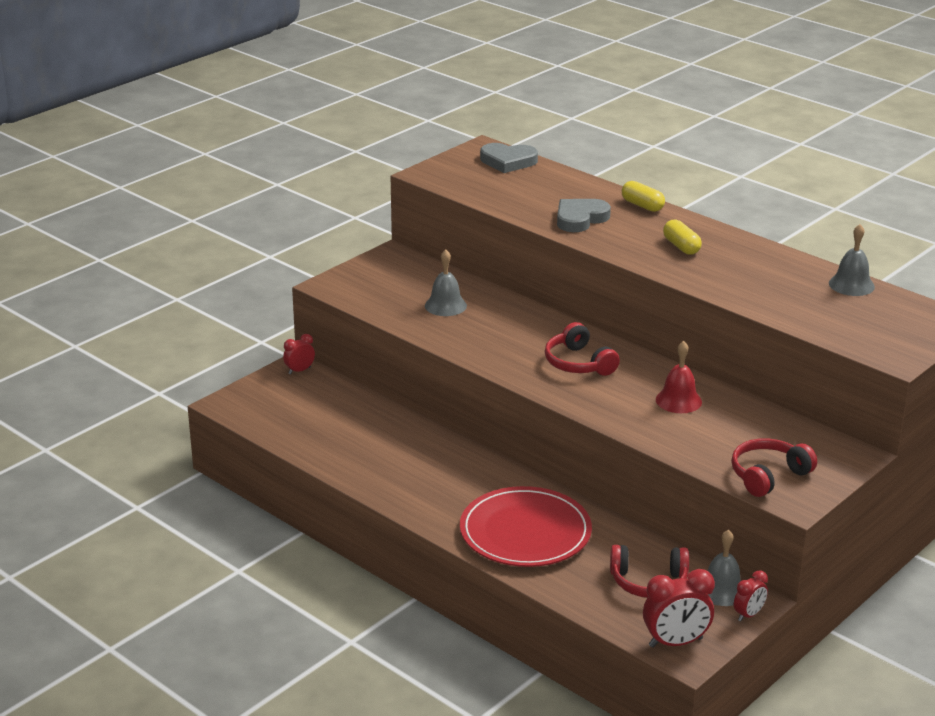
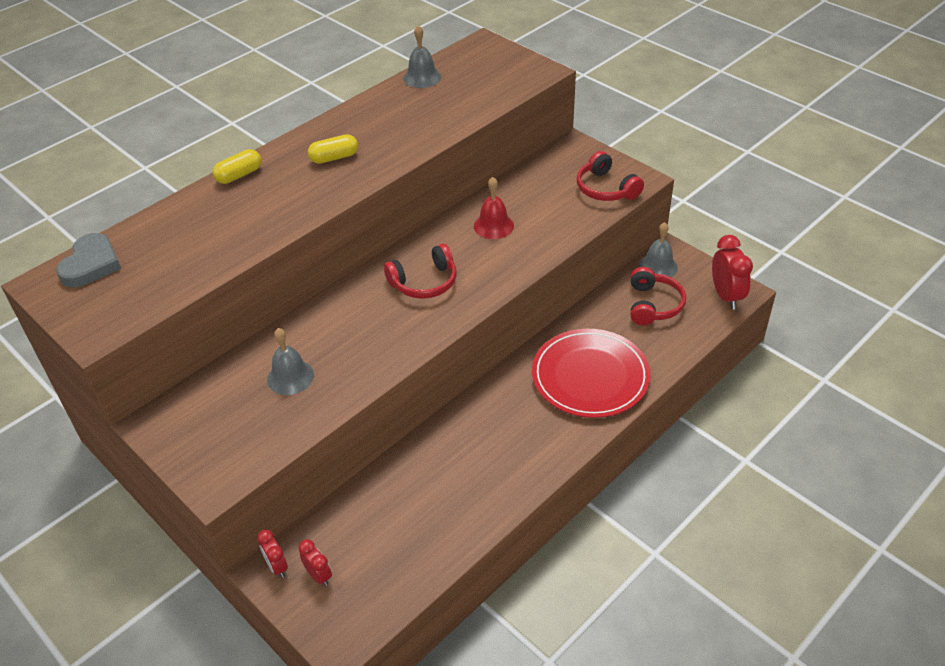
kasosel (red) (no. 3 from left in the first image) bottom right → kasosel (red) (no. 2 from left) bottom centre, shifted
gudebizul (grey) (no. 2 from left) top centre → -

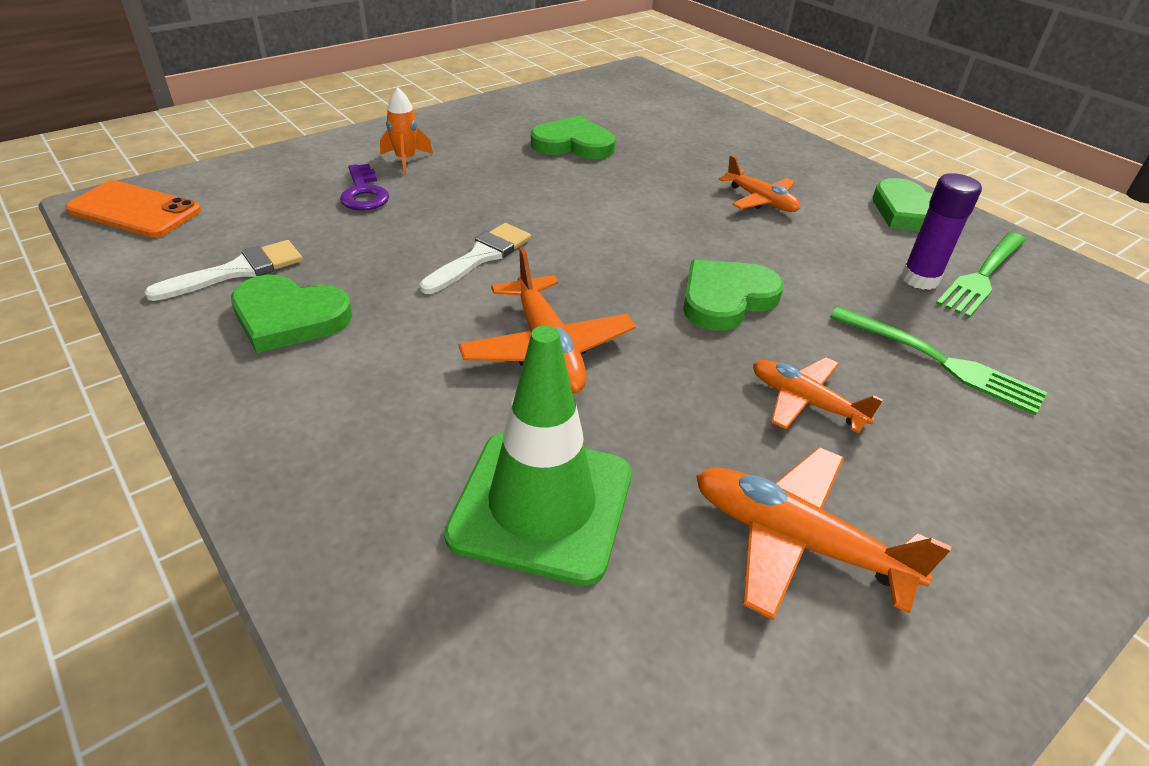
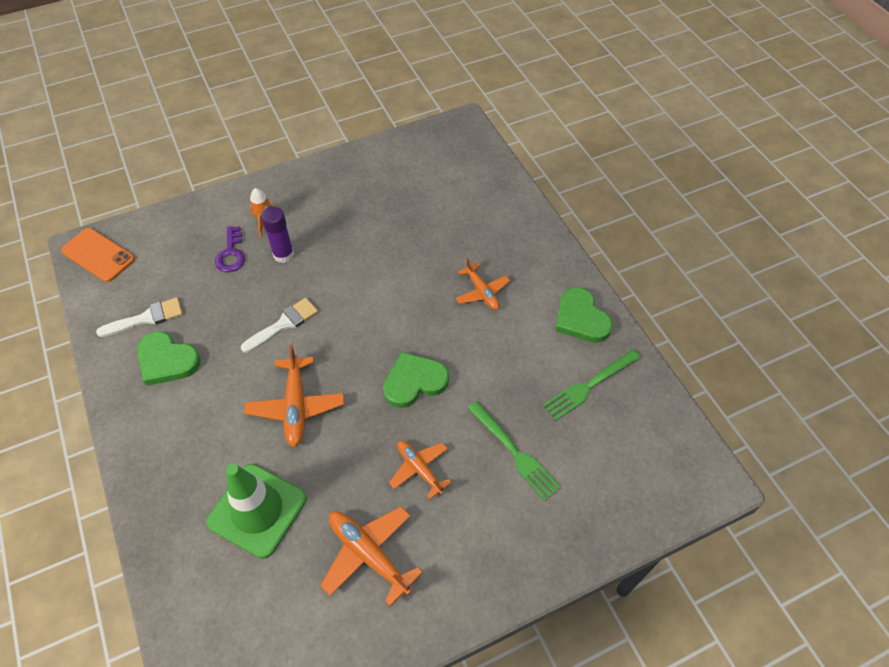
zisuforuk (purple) top right → zisuforuk (purple) middle left, shifted
gudebizul (green) (no. 2 from left) top centre → -

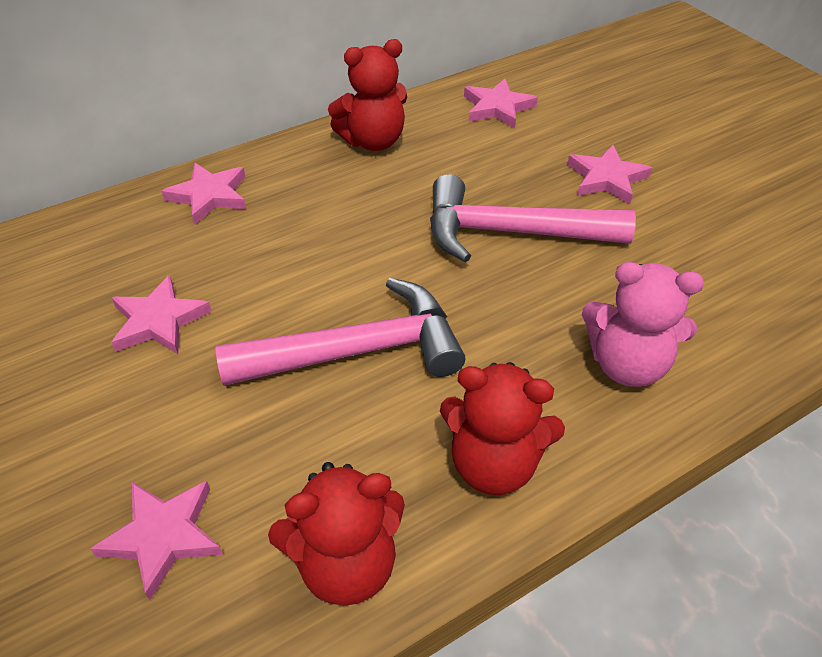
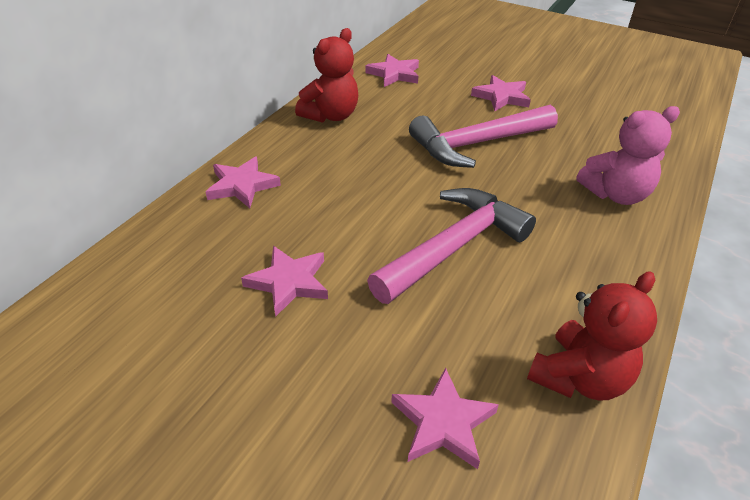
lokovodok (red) (no. 3 from left) centre → -

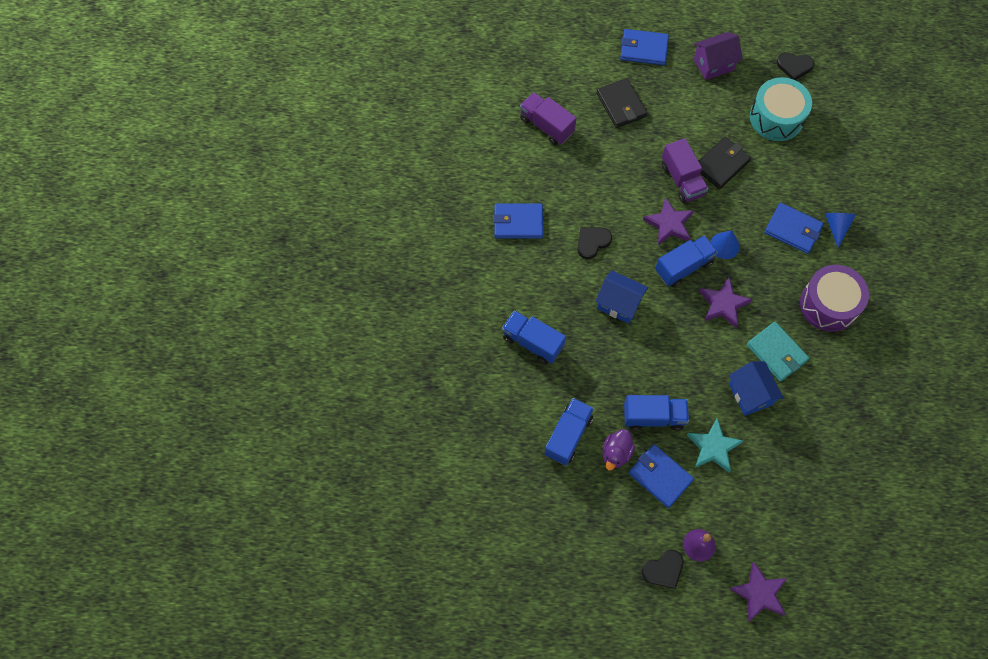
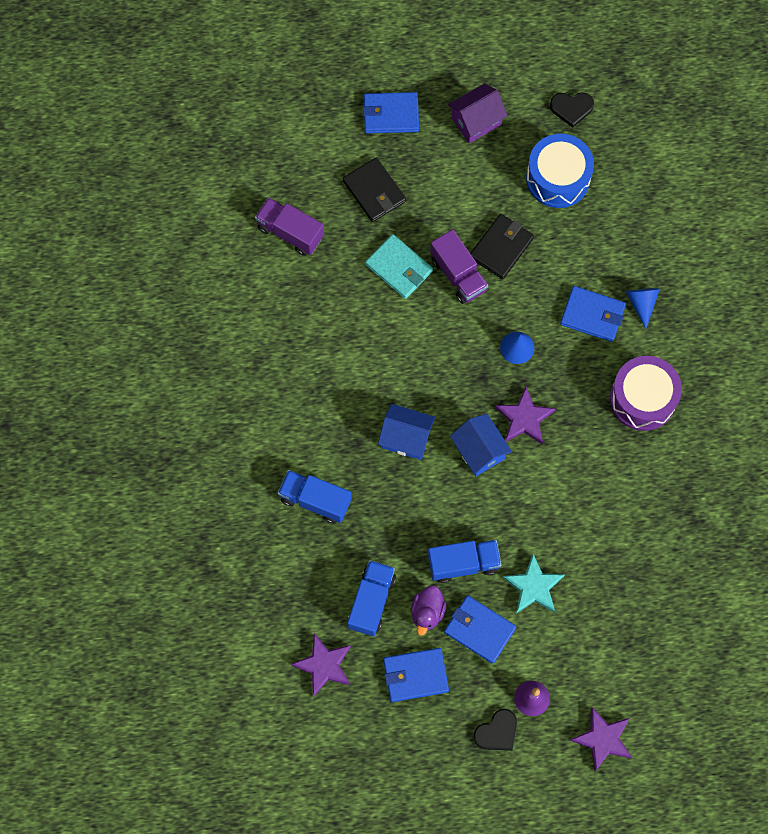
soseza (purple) (no. 1 from left) middle right → soseza (purple) (no. 1 from left) bottom centre, shifted
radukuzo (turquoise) middle right → radukuzo (turquoise) top centre, shifted
radukuzo (blue) (no. 1 from left in the first image) centre → radukuzo (blue) (no. 2 from left) bottom centre, shifted
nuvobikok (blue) (no. 2 from left) middle right → nuvobikok (blue) (no. 2 from left) centre, shifted
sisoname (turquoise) top right → sisoname (blue) top right
gudebizul (black) (no. 1 from left) centre → -
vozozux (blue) (no. 4 from left) middle right → -

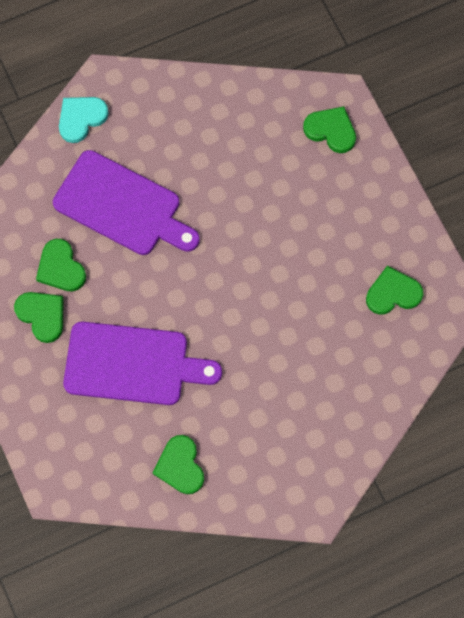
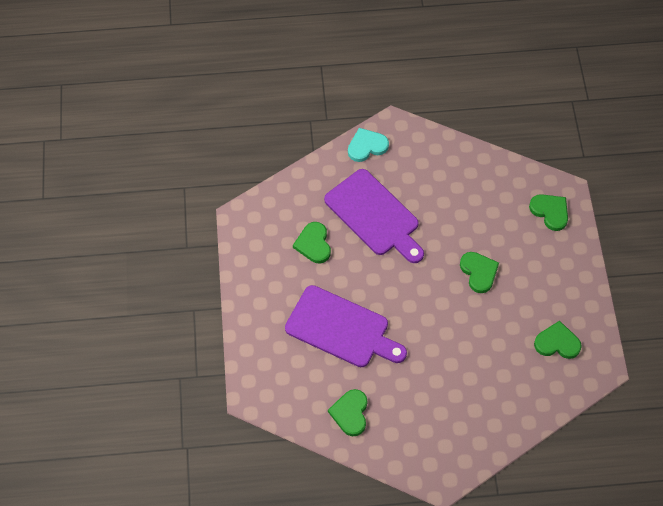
gudebizul (green) (no. 1 from left in the first image) middle left → gudebizul (green) (no. 3 from left) middle right, shifted

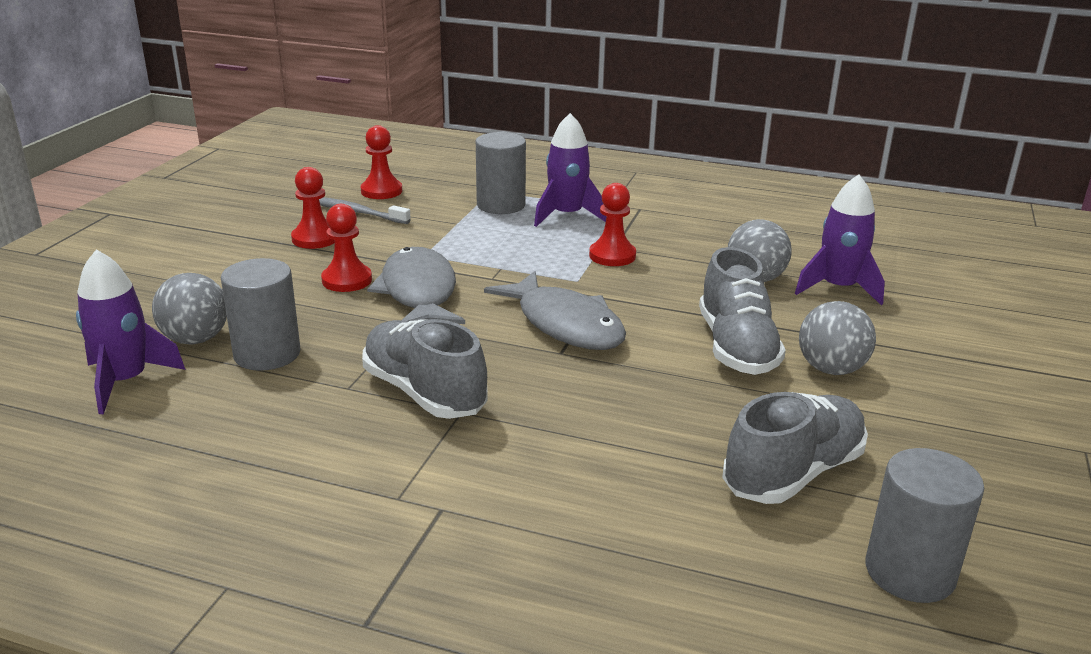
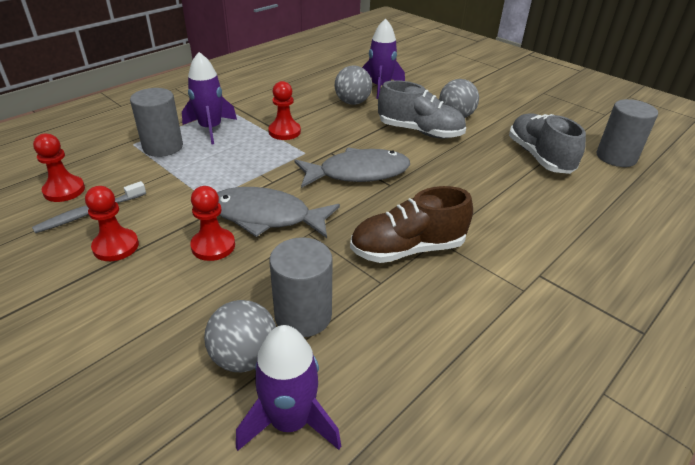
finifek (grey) (no. 1 from left) centre → finifek (brown) centre

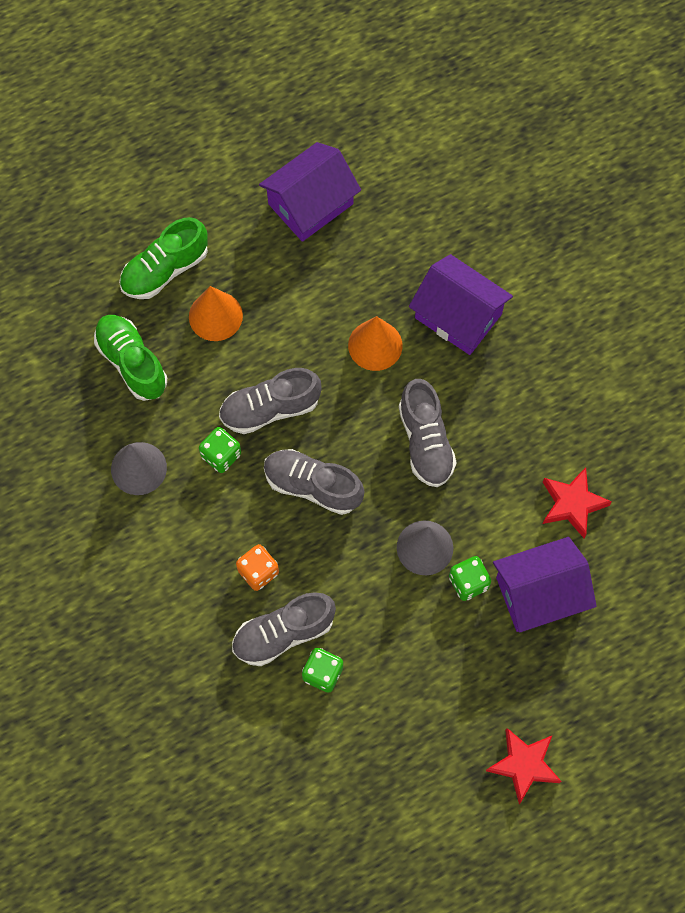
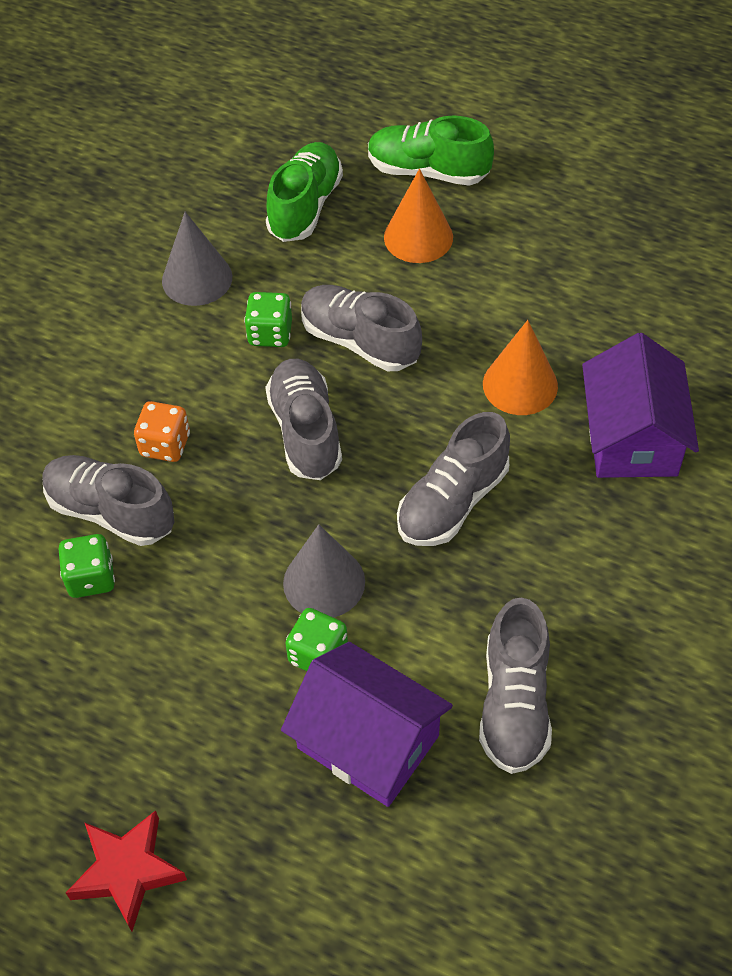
soseza (red) (no. 2 from left) middle right → finifek (grey) (no. 5 from left) bottom right
nuvobikok (purple) (no. 1 from left) top centre → -

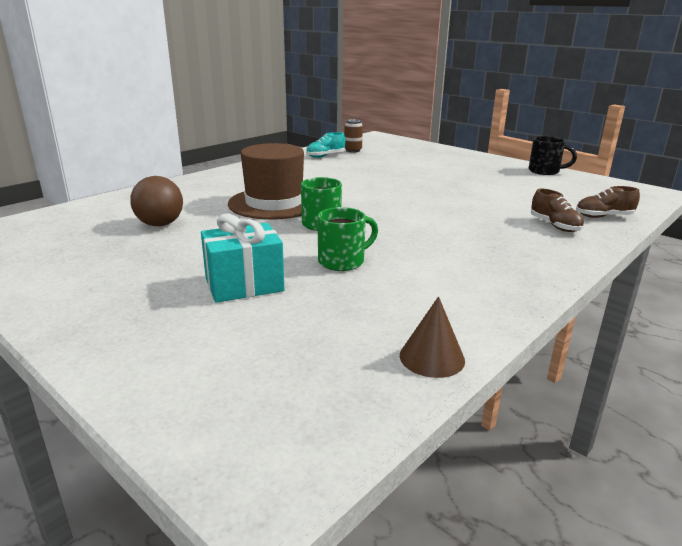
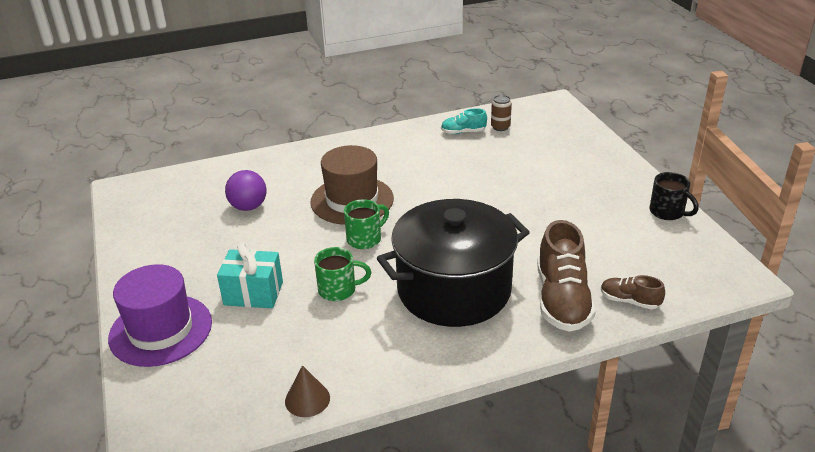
- → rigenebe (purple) bottom left
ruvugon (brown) middle left → ruvugon (purple) middle left
- → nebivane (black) centre
finifek (brown) (no. 1 from left) middle right, x1.94

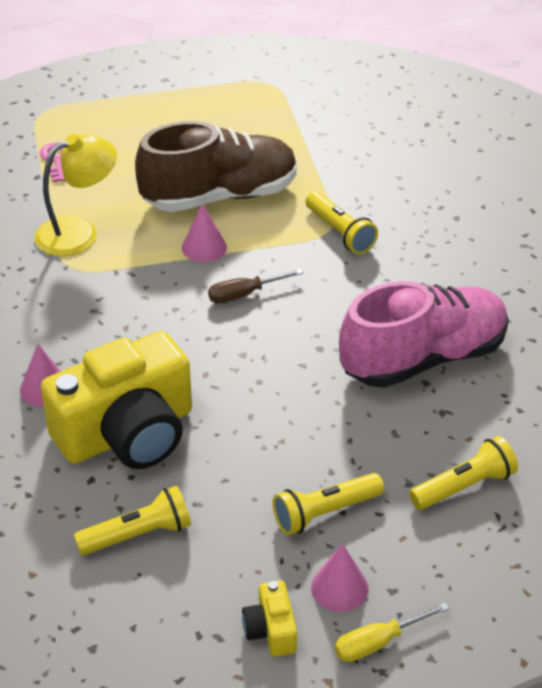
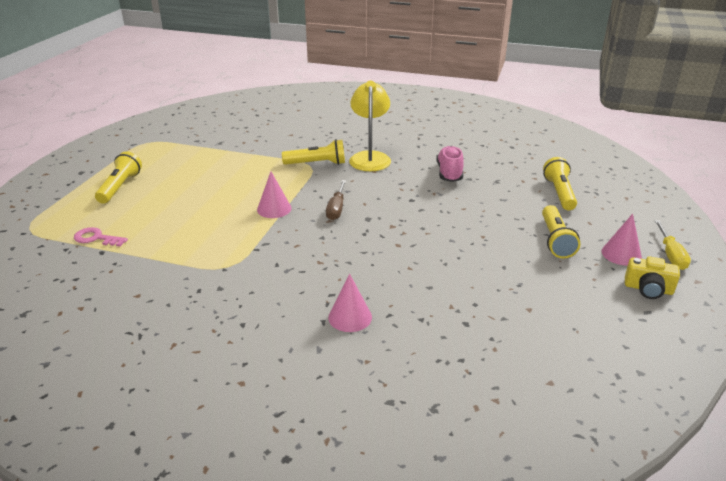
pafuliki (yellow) (no. 1 from left) bottom left → pafuliki (yellow) (no. 1 from left) middle left, shifted
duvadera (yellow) top left → duvadera (yellow) top centre, shifted
finifek (pink) middle right → finifek (pink) centre, x0.51
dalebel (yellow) (no. 1 from left) middle left → -
finifek (brown) top centre → -

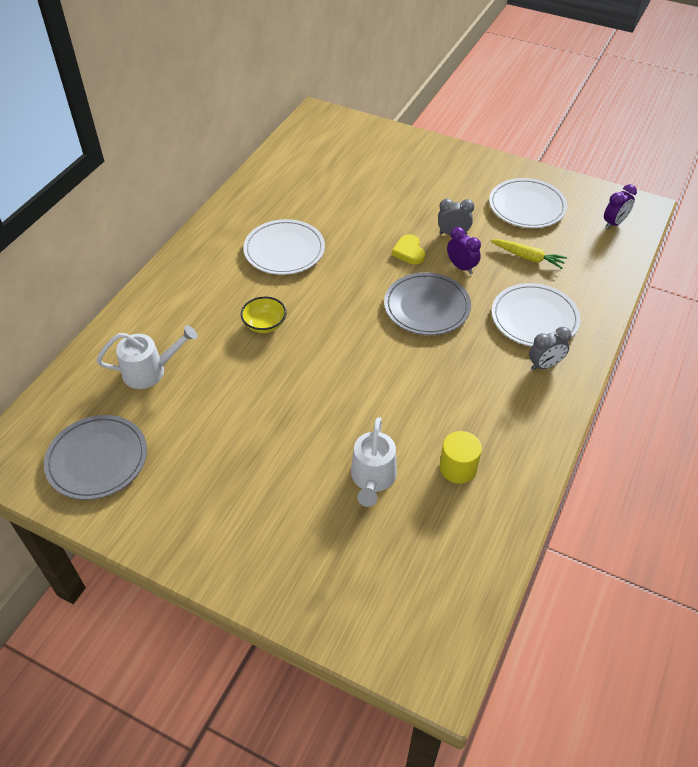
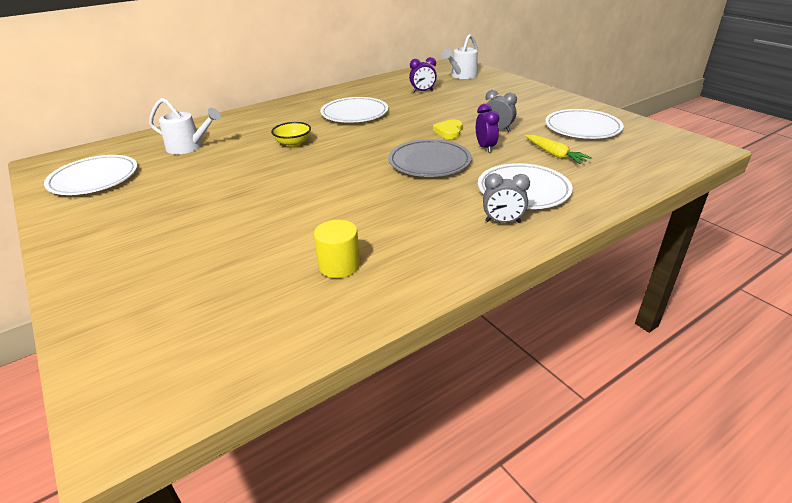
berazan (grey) (no. 1 from left) middle left → berazan (white) (no. 1 from left) middle left
kasosel (purple) (no. 2 from left in the first image) top right → kasosel (purple) (no. 1 from left) top centre, shifted
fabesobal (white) (no. 2 from left) centre → fabesobal (white) (no. 2 from left) top centre, shifted

